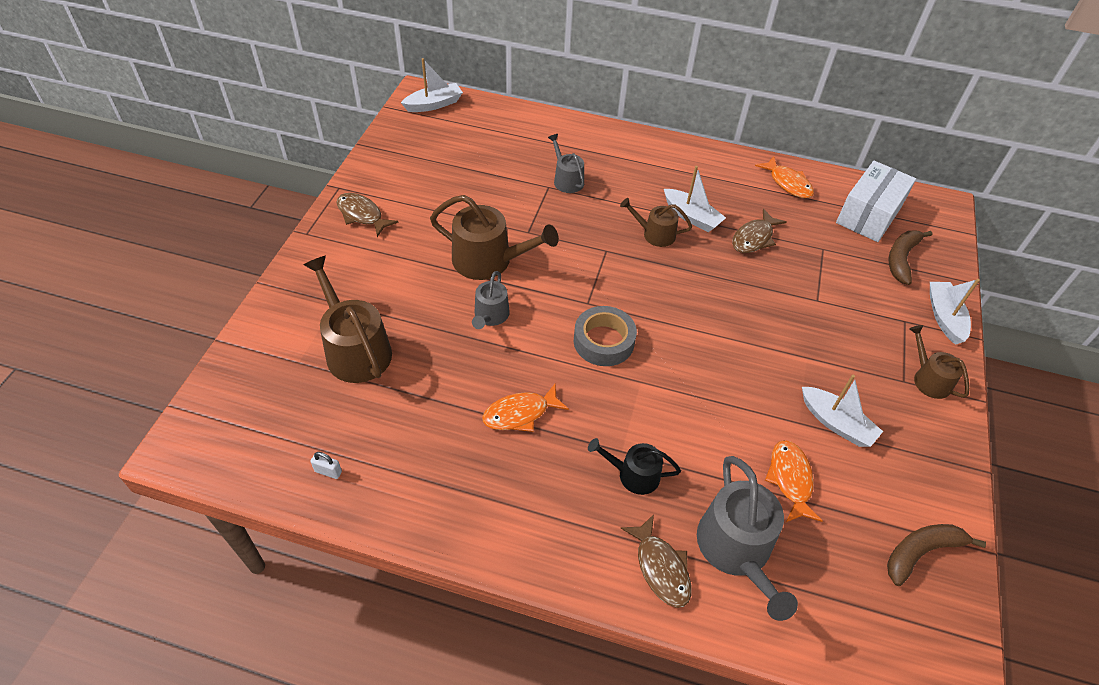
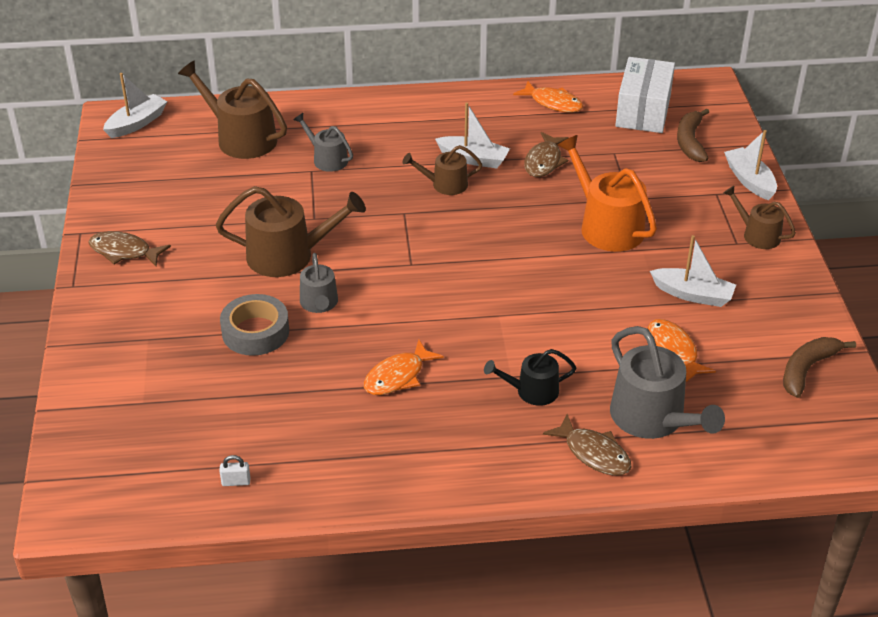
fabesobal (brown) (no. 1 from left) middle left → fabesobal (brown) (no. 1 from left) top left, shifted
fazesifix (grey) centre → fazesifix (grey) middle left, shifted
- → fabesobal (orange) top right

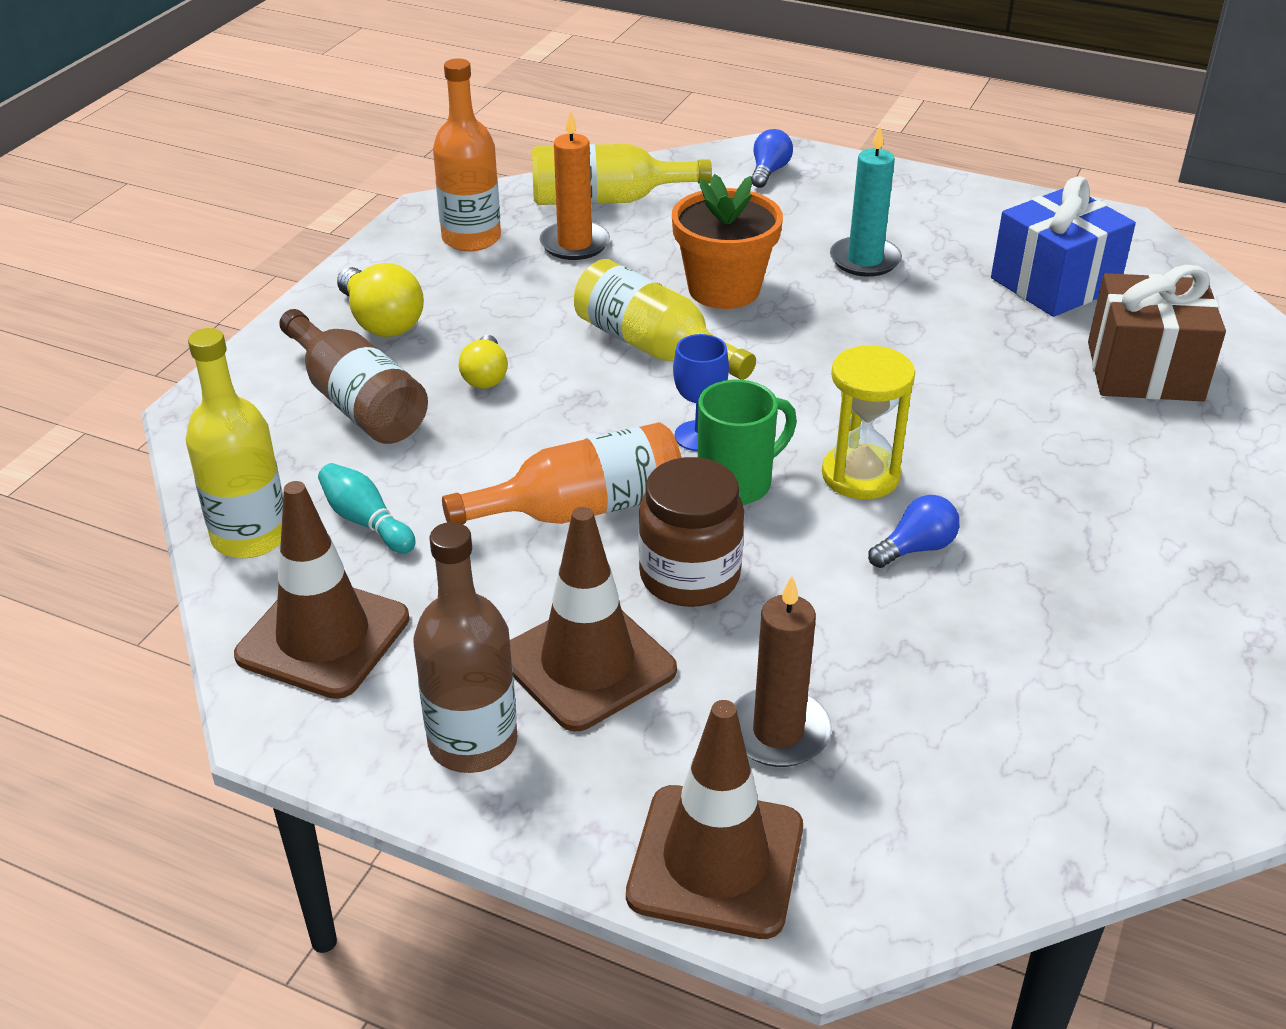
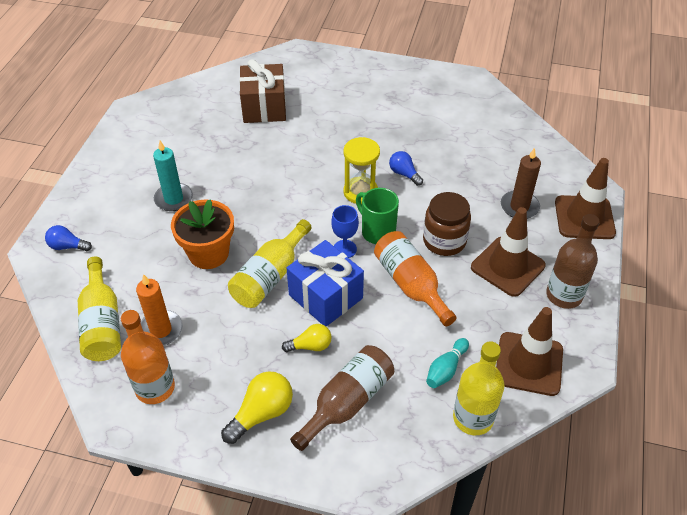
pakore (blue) top right → pakore (blue) centre, shifted

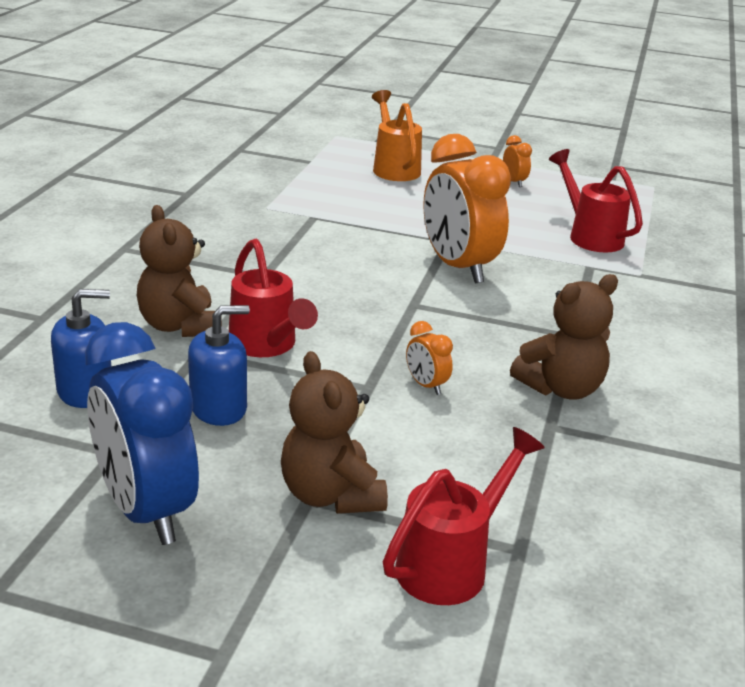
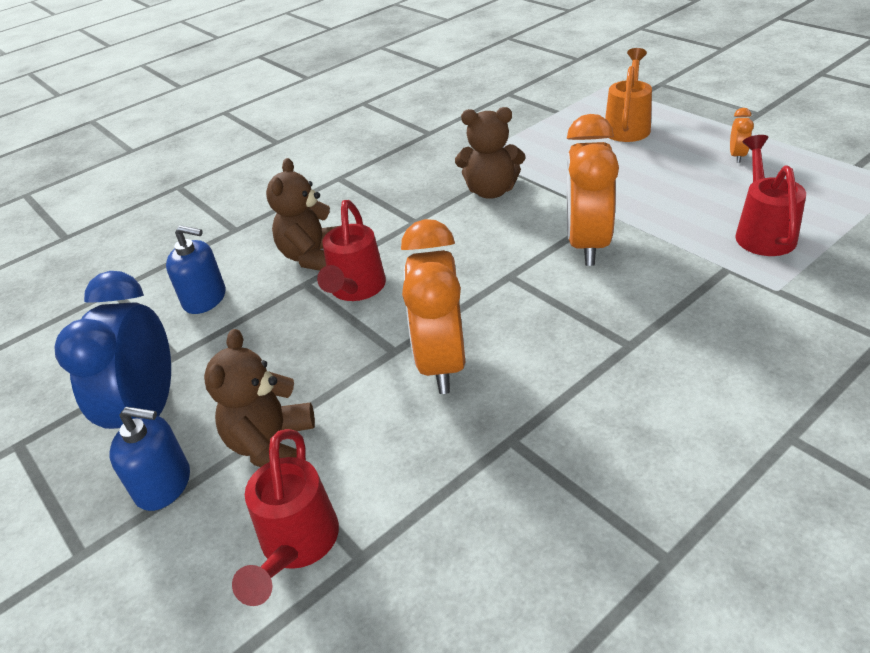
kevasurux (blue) (no. 2 from left in the first image) middle left → kevasurux (blue) (no. 1 from left) bottom left, shifted
fabesobal (red) (no. 2 from left in the first image) bottom centre → fabesobal (red) (no. 1 from left) bottom left, 105 degrees clockwise
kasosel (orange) (no. 1 from left) centre, x2.38
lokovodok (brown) (no. 3 from left) middle right → lokovodok (brown) (no. 3 from left) top centre, shifted

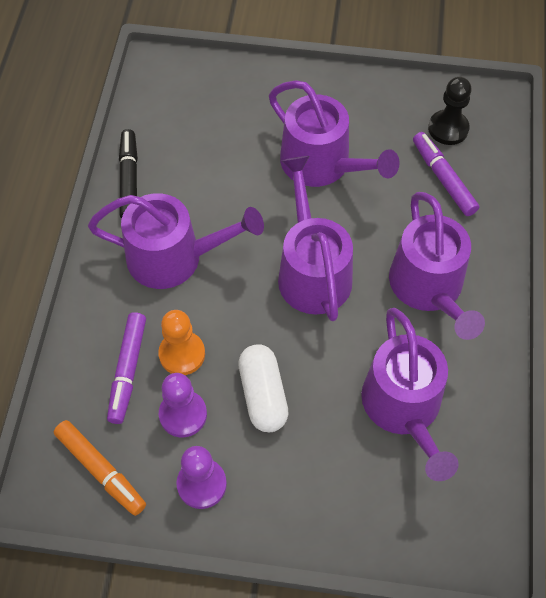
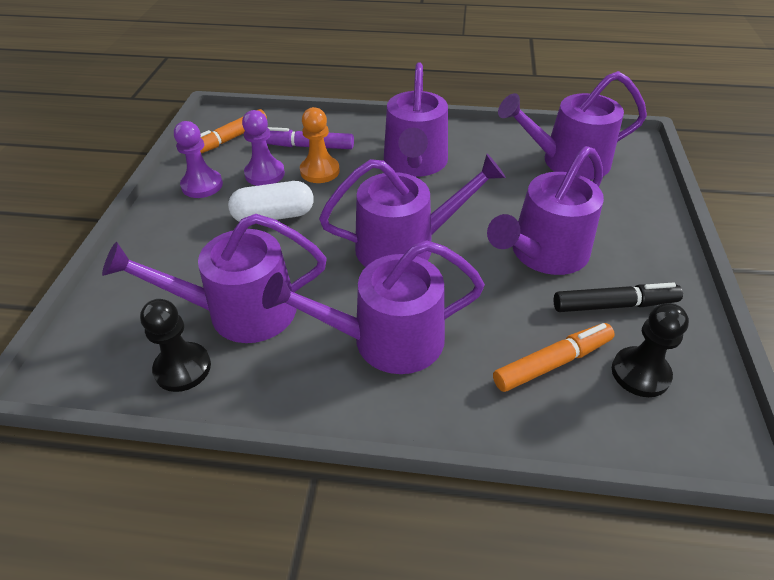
- → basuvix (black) (no. 1 from left) middle left
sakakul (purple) (no. 2 from left) top right → sakakul (orange) (no. 2 from left) middle right
- → fabesobal (purple) (no. 6 from left) top right
sakakul (black) top left → sakakul (black) middle right, shifted

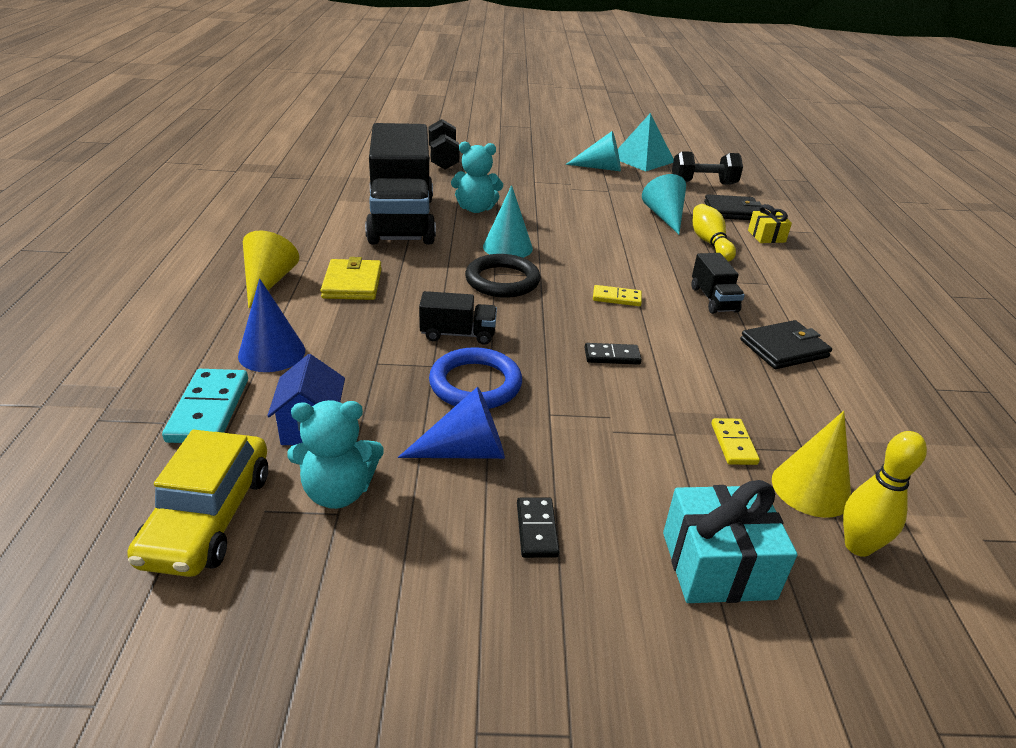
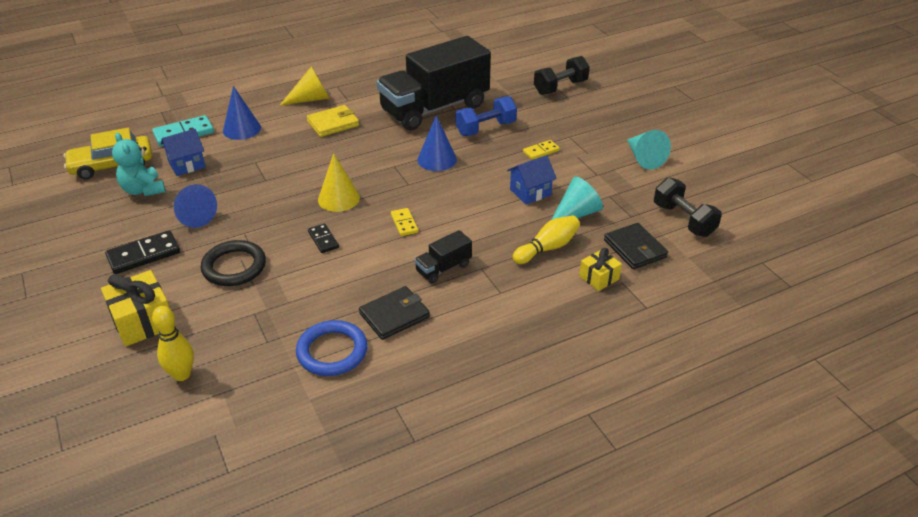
pakore (turquoise) bottom right → pakore (yellow) (no. 1 from left) middle left
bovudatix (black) (no. 1 from left) bottom centre → bovudatix (black) (no. 1 from left) middle left, x1.68
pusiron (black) centre → pusiron (black) middle left, shifted
pusiron (blue) centre → pusiron (blue) bottom centre, shifted
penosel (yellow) (no. 2 from left) middle right → penosel (yellow) (no. 2 from left) centre, shifted
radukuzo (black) (no. 2 from left in the first image) middle right → radukuzo (black) (no. 1 from left) centre, 75 degrees counterclockwise
penosel (turquoise) (no. 1 from left) top centre → penosel (blue) (no. 3 from left) top centre
lokovodok (turquoise) (no. 2 from left) top centre → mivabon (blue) top centre
- → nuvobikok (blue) (no. 2 from left) centre
bovudatix (yellow) (no. 2 from left) middle right → bovudatix (yellow) (no. 2 from left) top centre, shifted
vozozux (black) (no. 2 from left) centre → -
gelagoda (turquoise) top centre → -

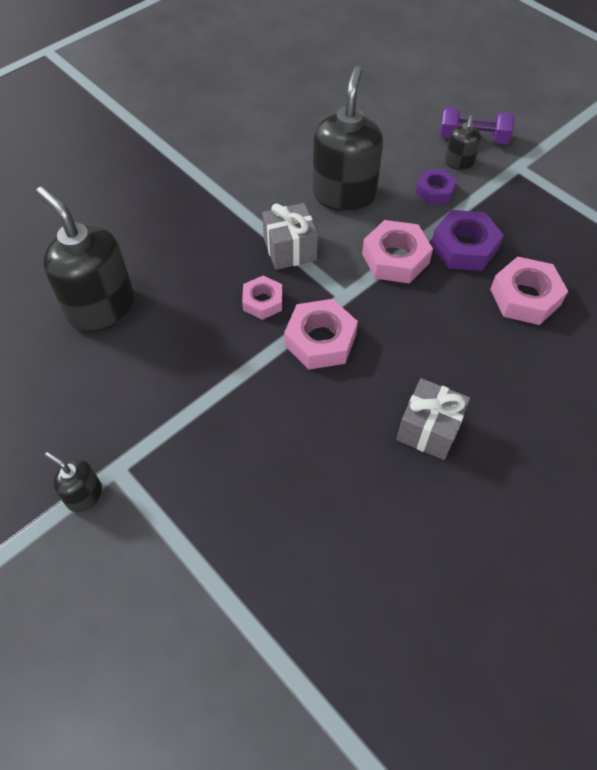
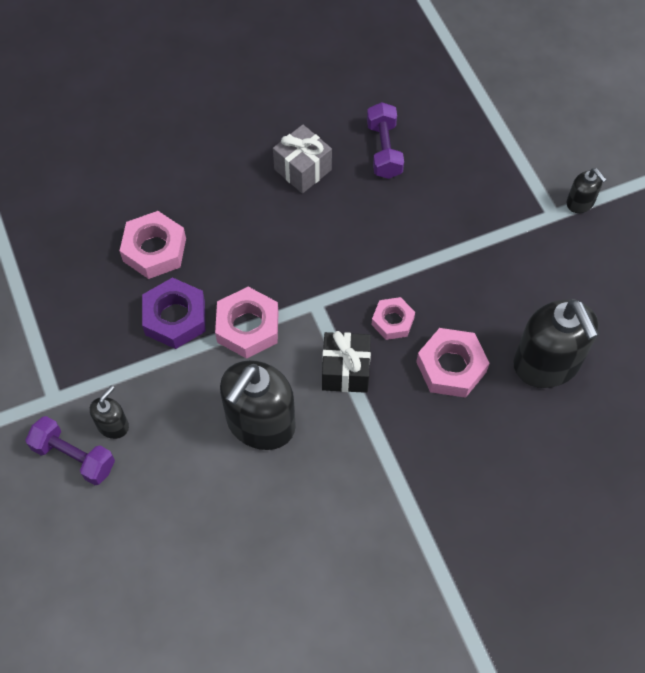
pakore (grey) (no. 1 from left) top centre → pakore (black) centre
- → mivabon (purple) (no. 2 from left) top centre
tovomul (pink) (no. 2 from left in the first image) centre → tovomul (pink) (no. 4 from left) middle right, shifted
tovomul (purple) (no. 1 from left) top right → -

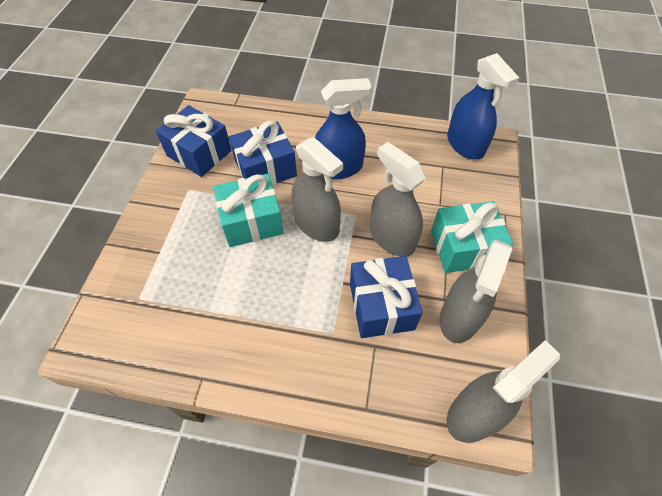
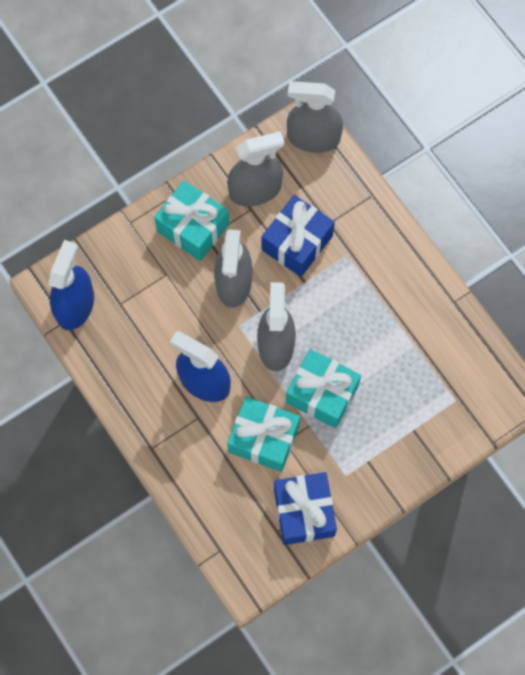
pakore (blue) (no. 2 from left) top centre → pakore (turquoise) (no. 2 from left) centre

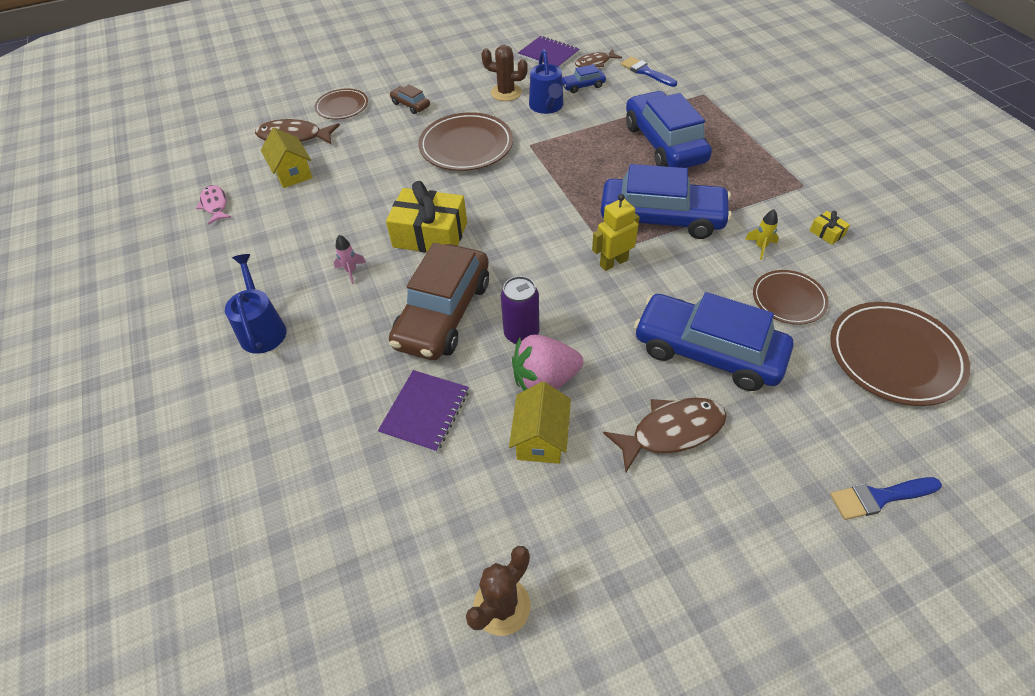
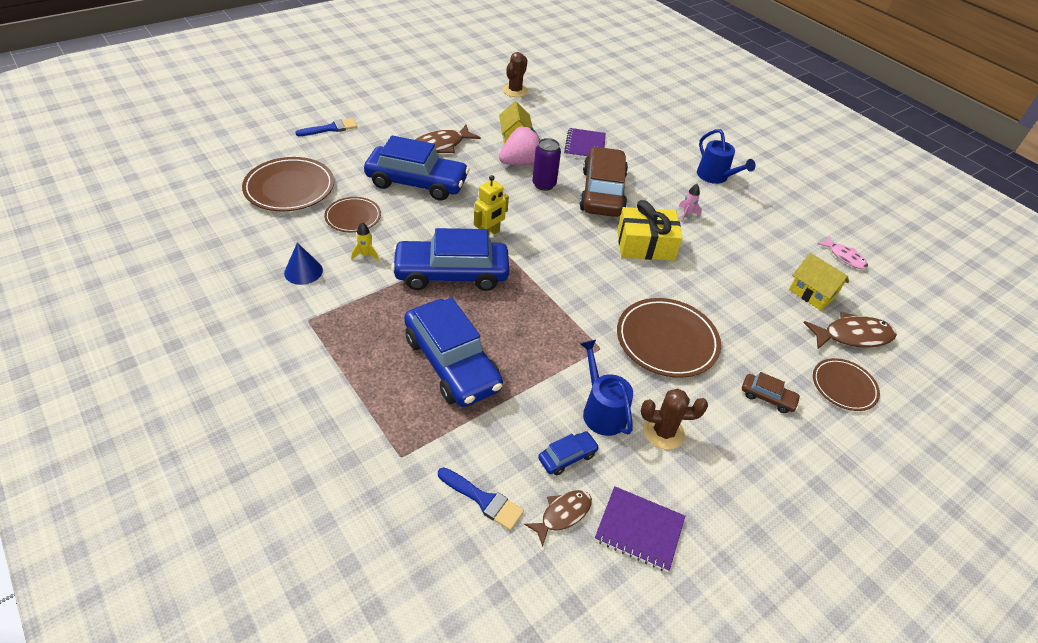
pakore (yellow) (no. 2 from left) top right → penosel (blue) middle left

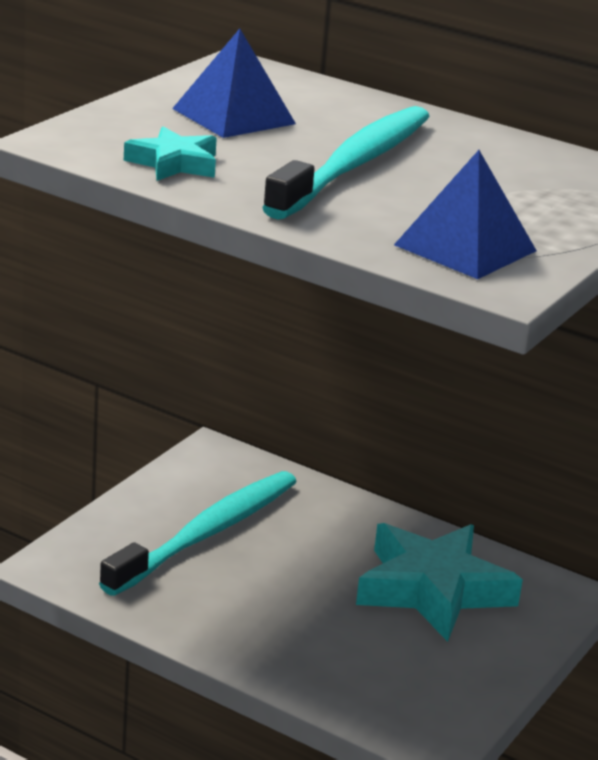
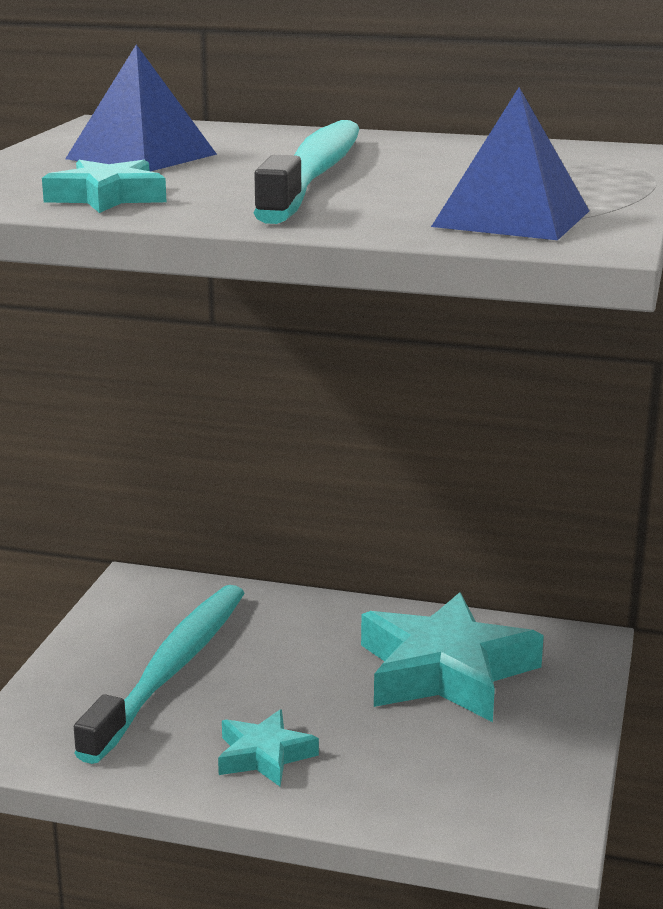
- → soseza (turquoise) (no. 2 from left) bottom centre

